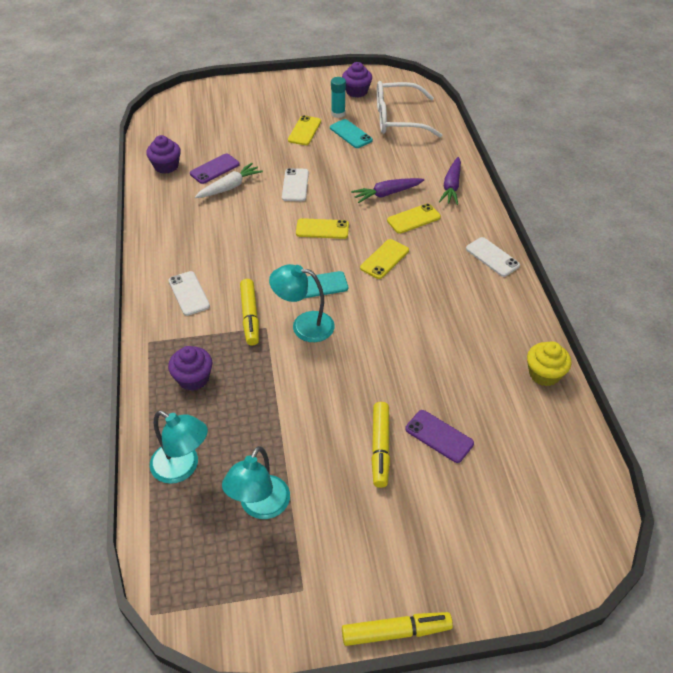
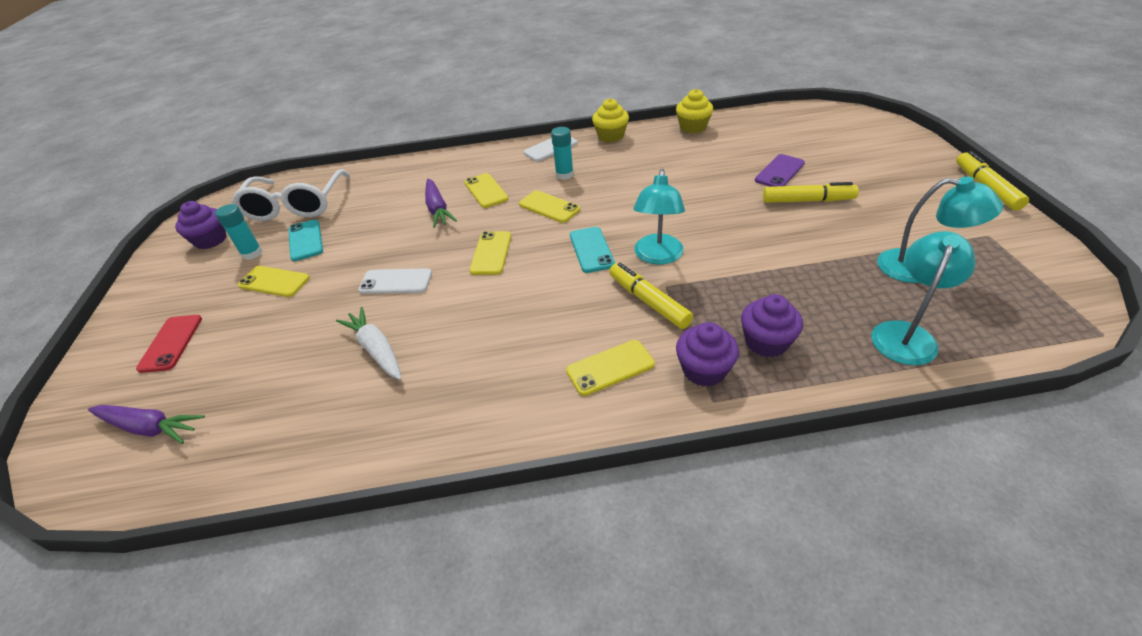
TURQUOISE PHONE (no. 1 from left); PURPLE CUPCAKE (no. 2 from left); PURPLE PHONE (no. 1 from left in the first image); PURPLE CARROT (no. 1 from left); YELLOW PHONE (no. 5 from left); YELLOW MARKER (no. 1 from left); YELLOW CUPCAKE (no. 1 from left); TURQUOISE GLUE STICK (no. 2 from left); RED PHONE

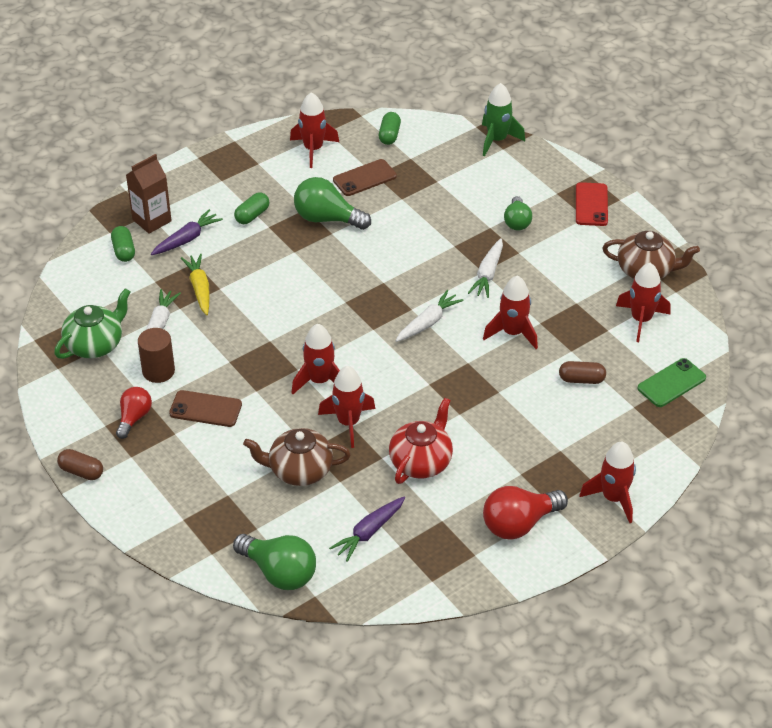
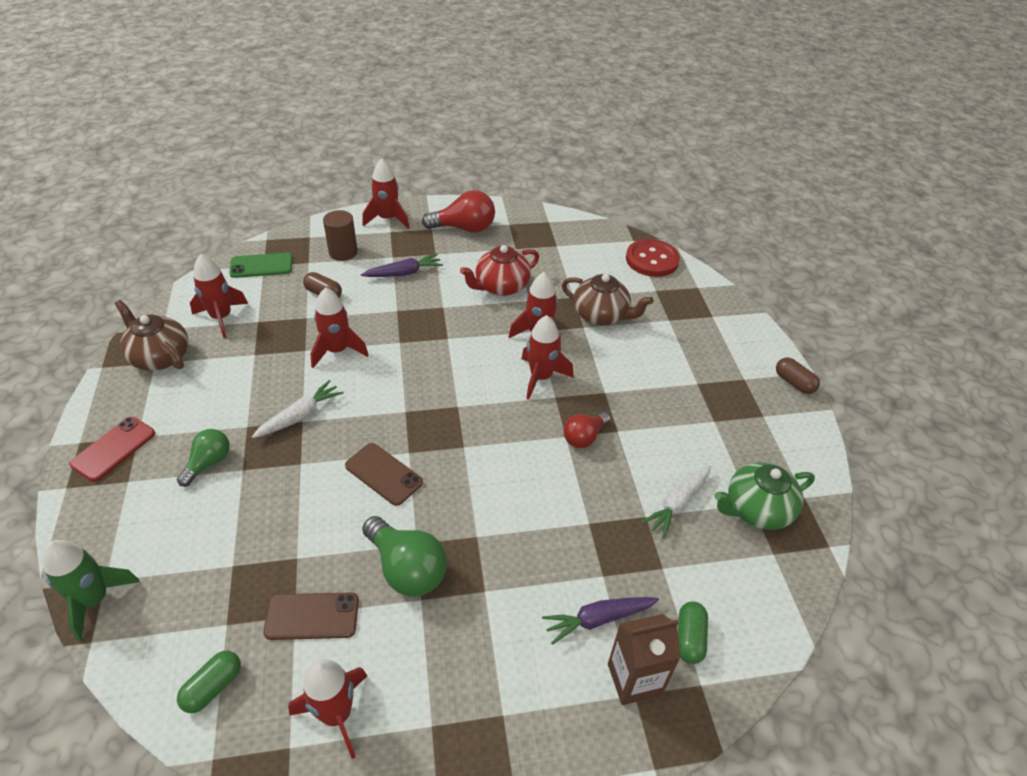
GREEN CAPSULE (no. 2 from left in the first image); YELLOW CARROT; WHITE CARROT (no. 2 from left in the first image); BROWN CYLINDER; RED LIGHT BULB (no. 2 from left); BROWN PHONE (no. 2 from left); PURPLE CARROT (no. 1 from left); RED BUTTON

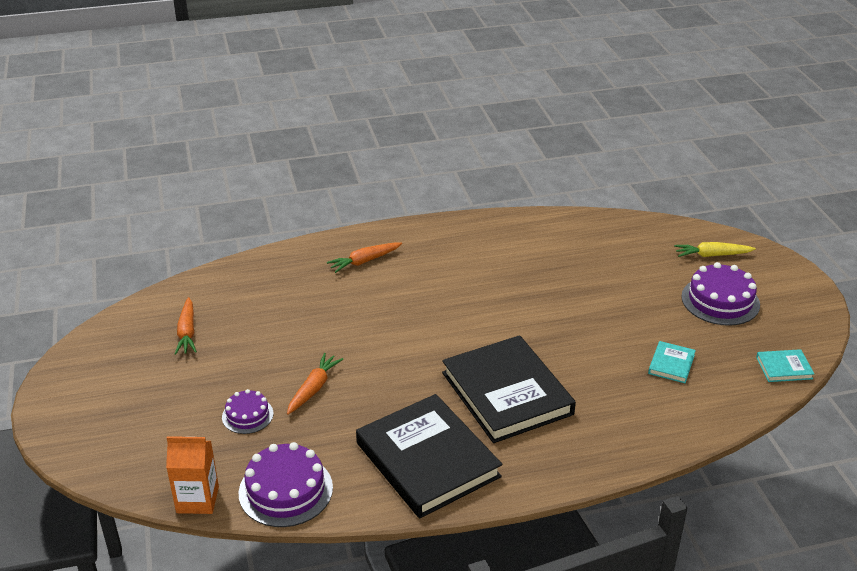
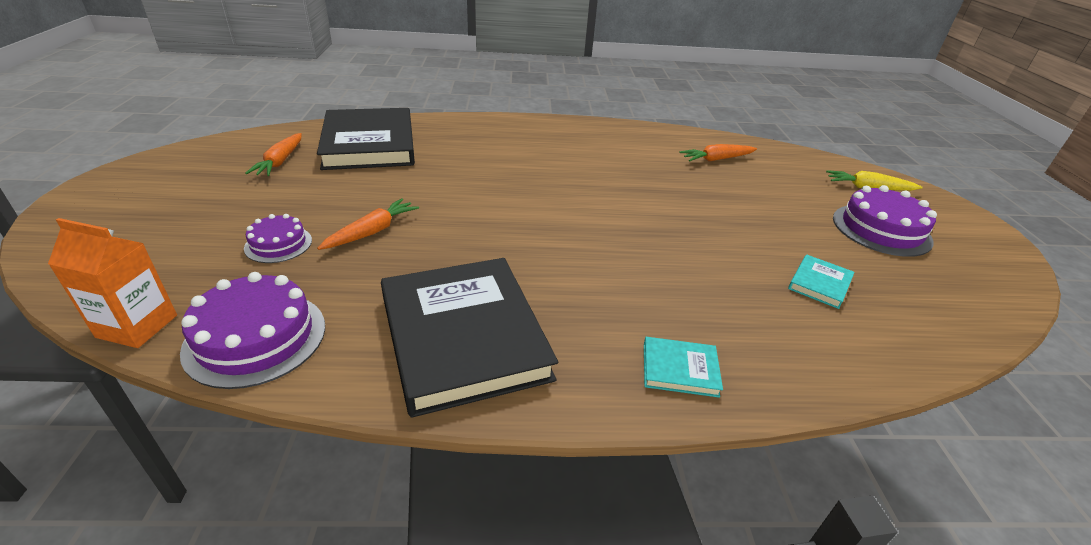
ORANGE CARROT (no. 3 from left); BLACK BOOK (no. 1 from left); TURQUOISE BOOK (no. 1 from left)

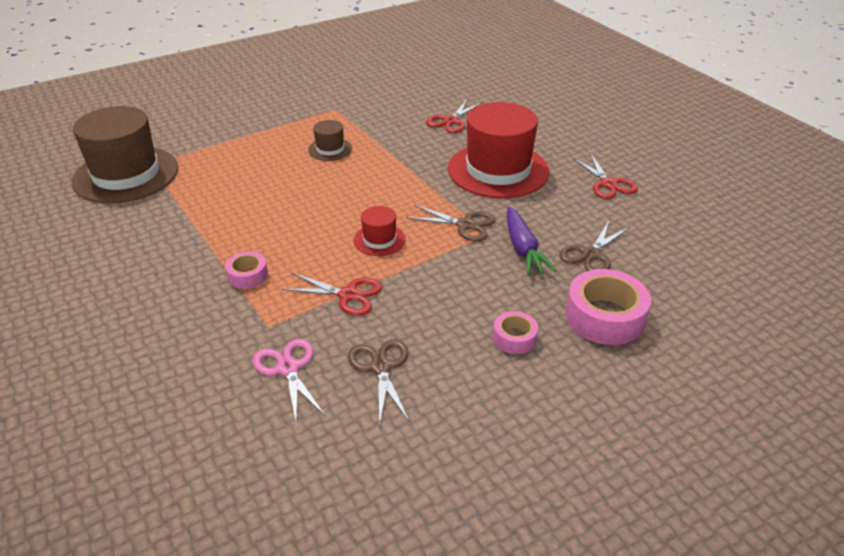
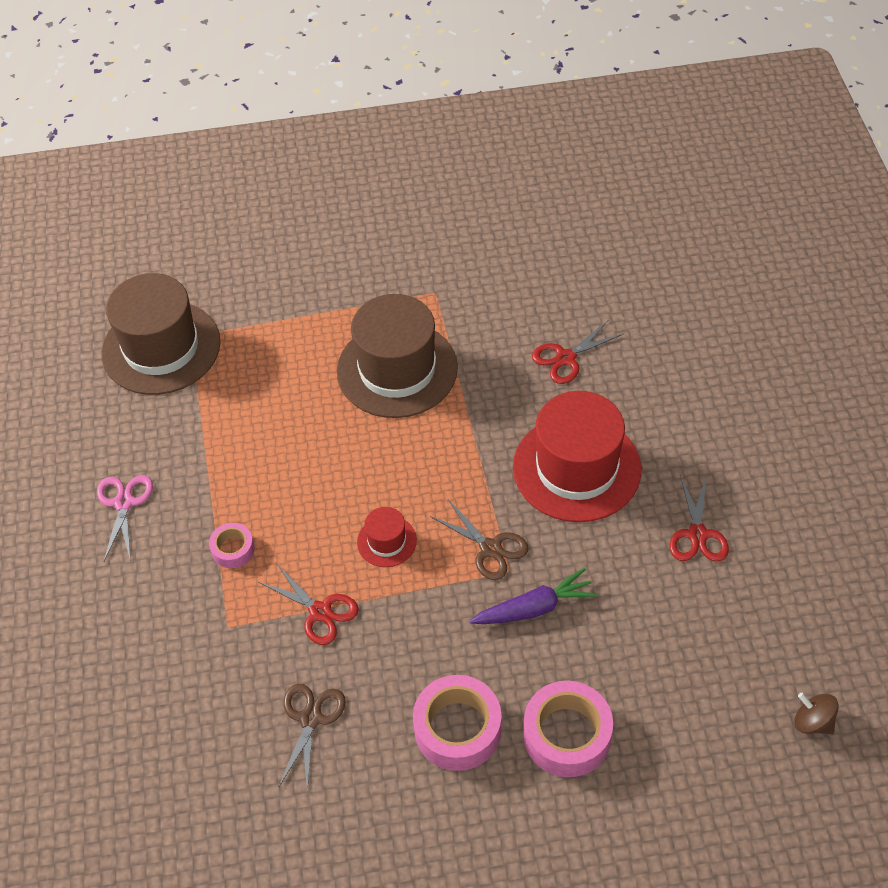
BROWN HAT (no. 2 from left); PURPLE CARROT; BROWN SCISSORS (no. 3 from left in the first image); PINK TAPE (no. 2 from left); PINK SCISSORS; BROWN SPINNING TOP

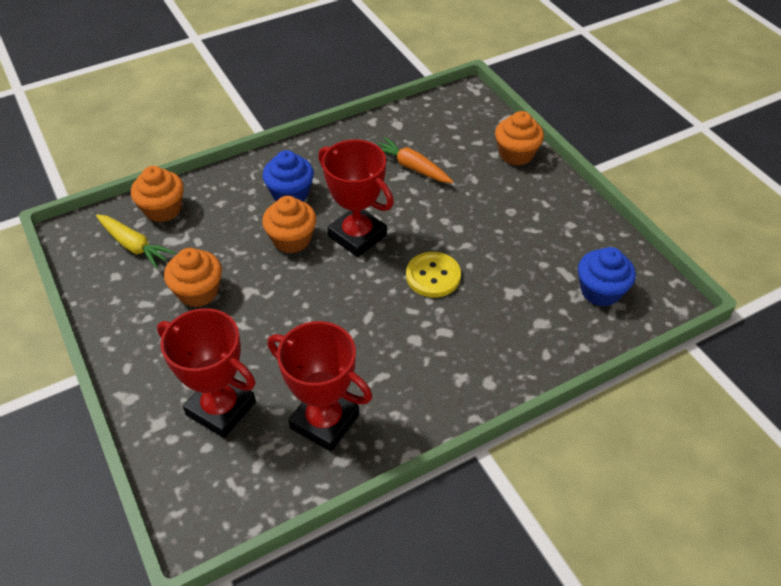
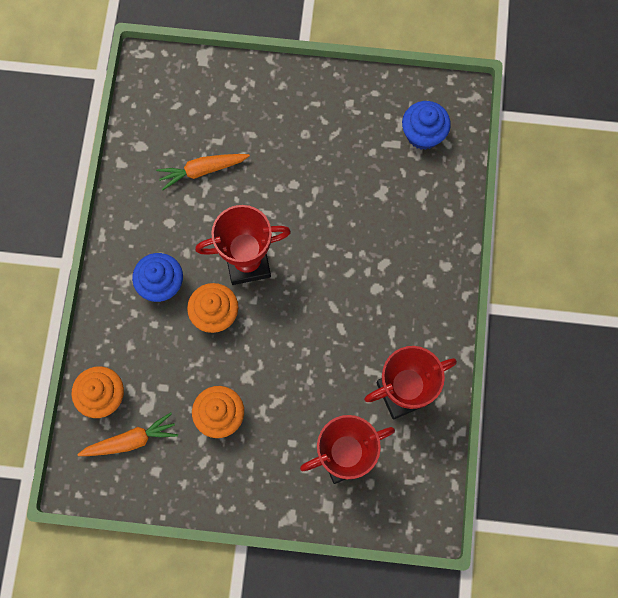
ORANGE CUPCAKE (no. 4 from left in the first image); ORANGE CARROT (no. 1 from left); YELLOW BUTTON

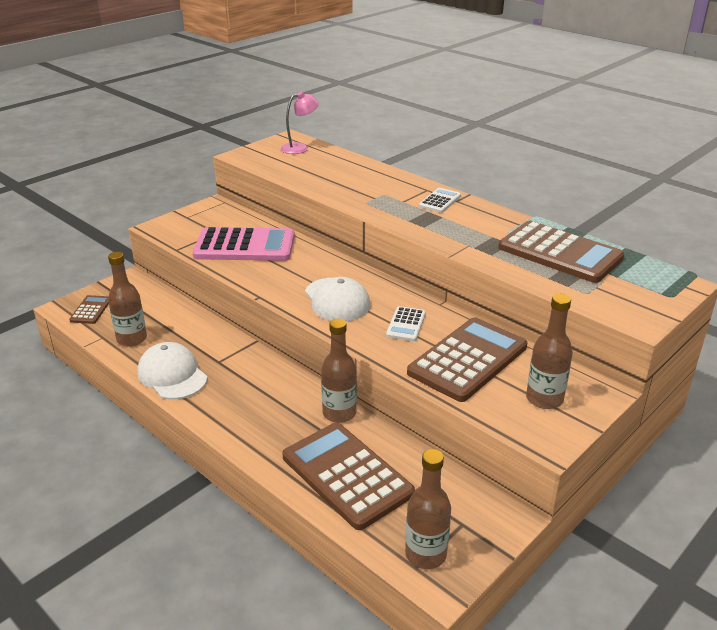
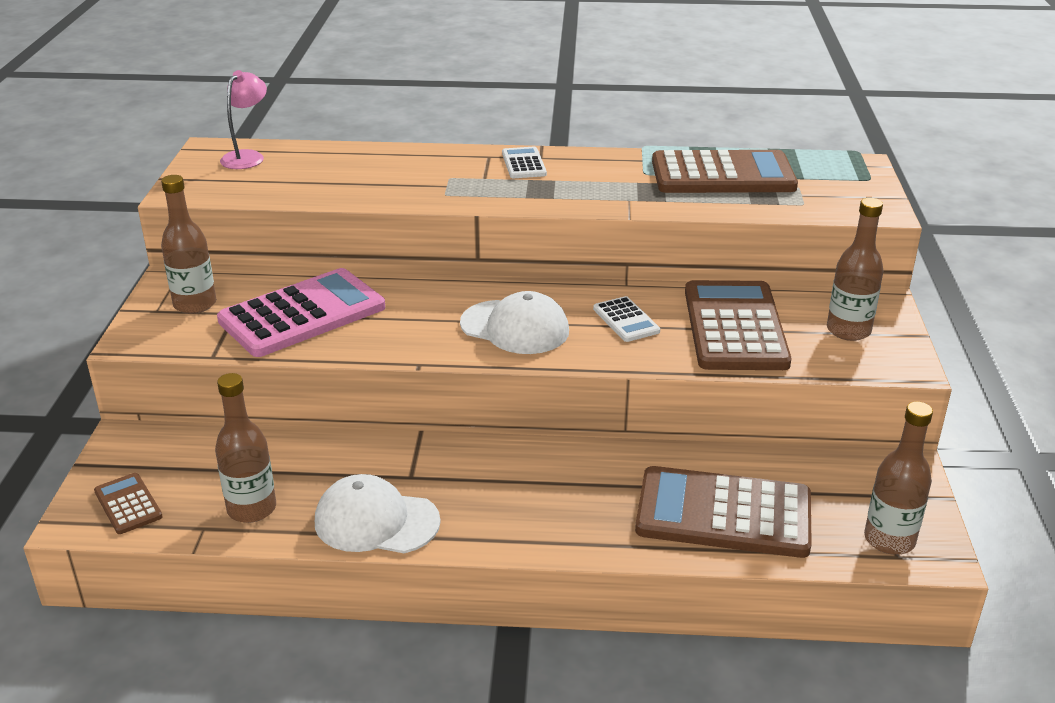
BROWN BOTTLE (no. 1 from left)

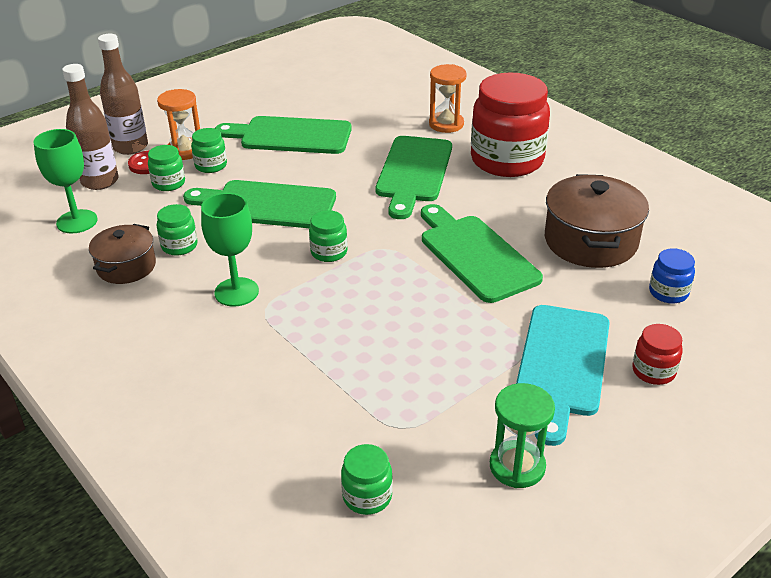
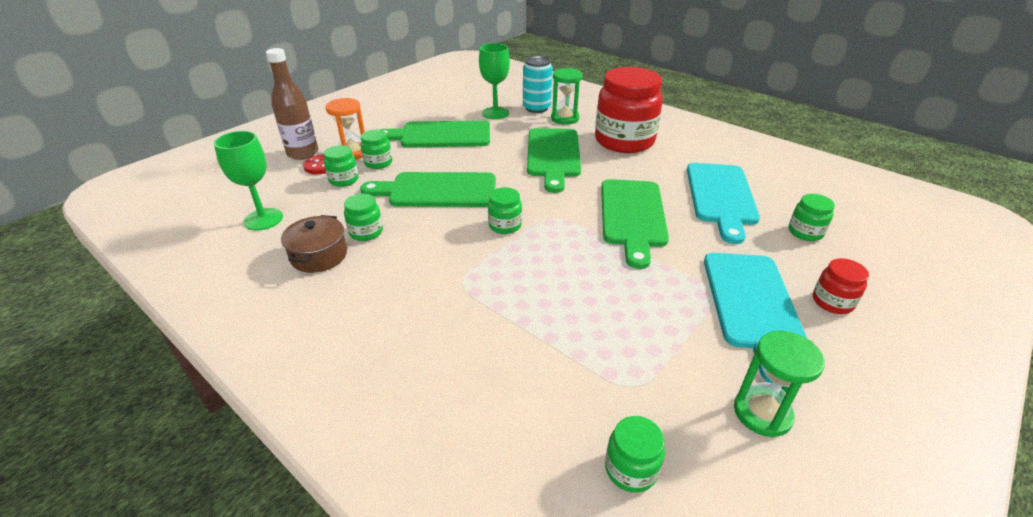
BROWN BOTTLE (no. 1 from left in the first image); GREEN HOURGLASS (no. 1 from left); TURQUOISE CUTTING BOARD (no. 1 from left); GREEN GOBLET (no. 2 from left); GREEN CUTTING BOARD (no. 4 from left); GREEN JAR (no. 6 from left); TURQUOISE CAN

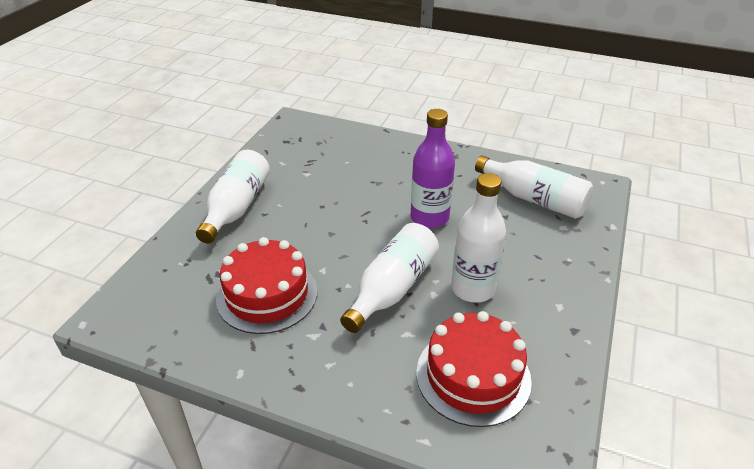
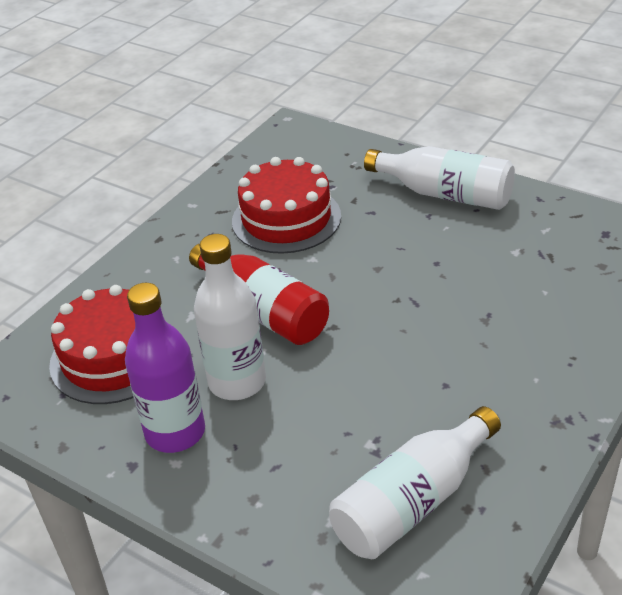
PURPLE BOTTLE; RED BOTTLE

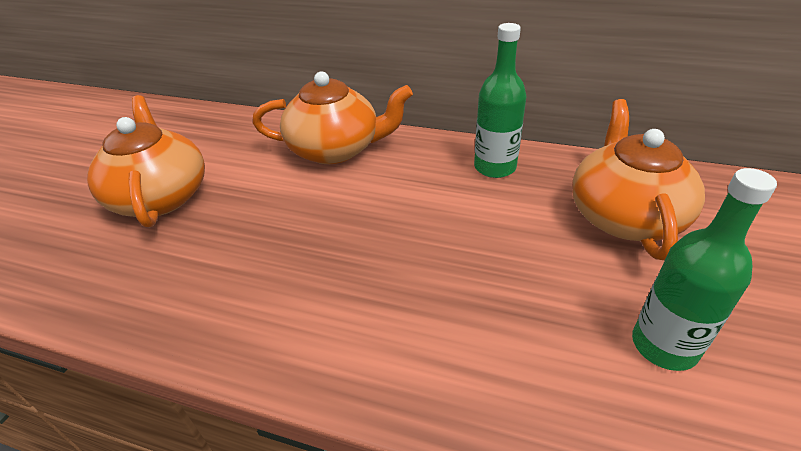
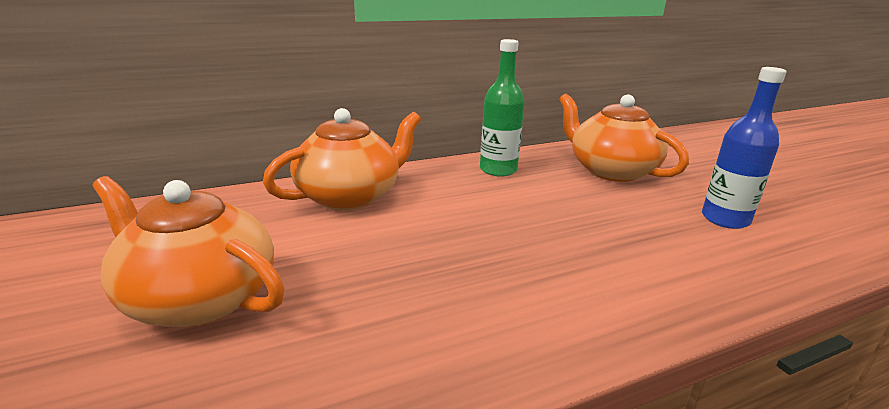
BLUE BOTTLE

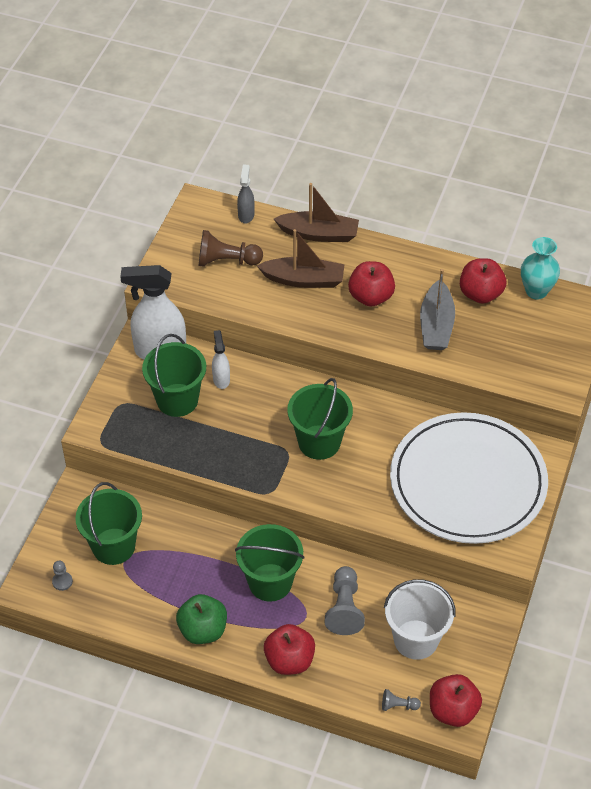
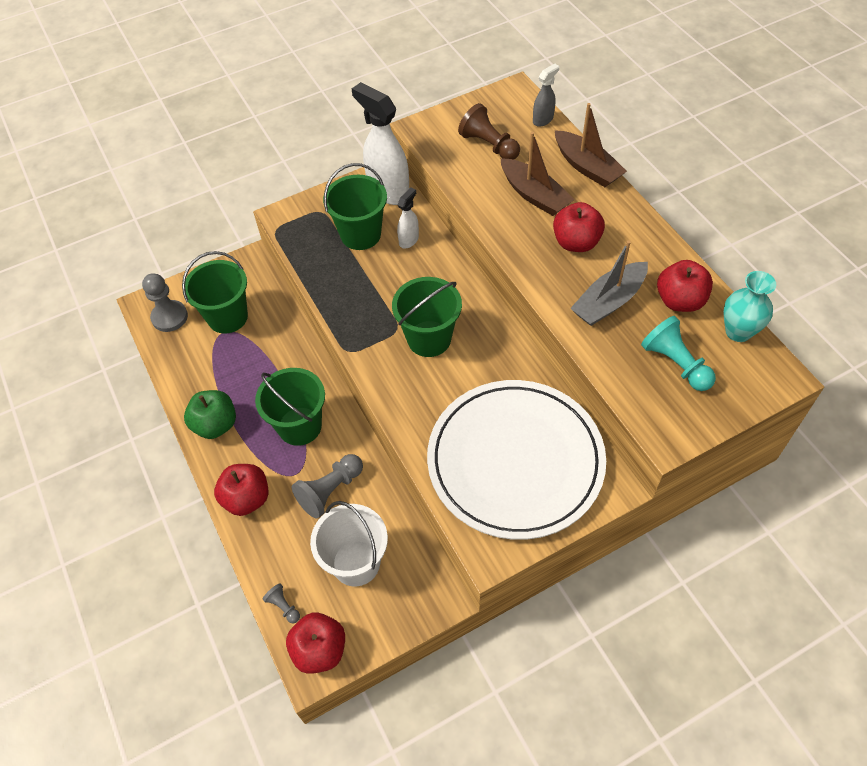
GREY PAWN (no. 1 from left); TURQUOISE PAWN

